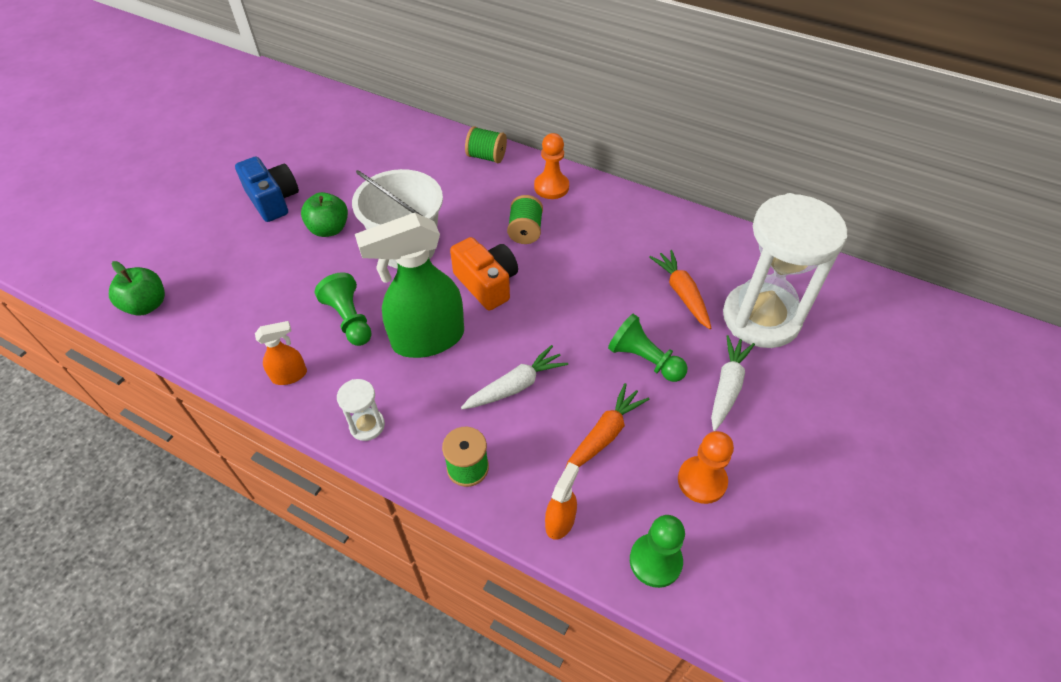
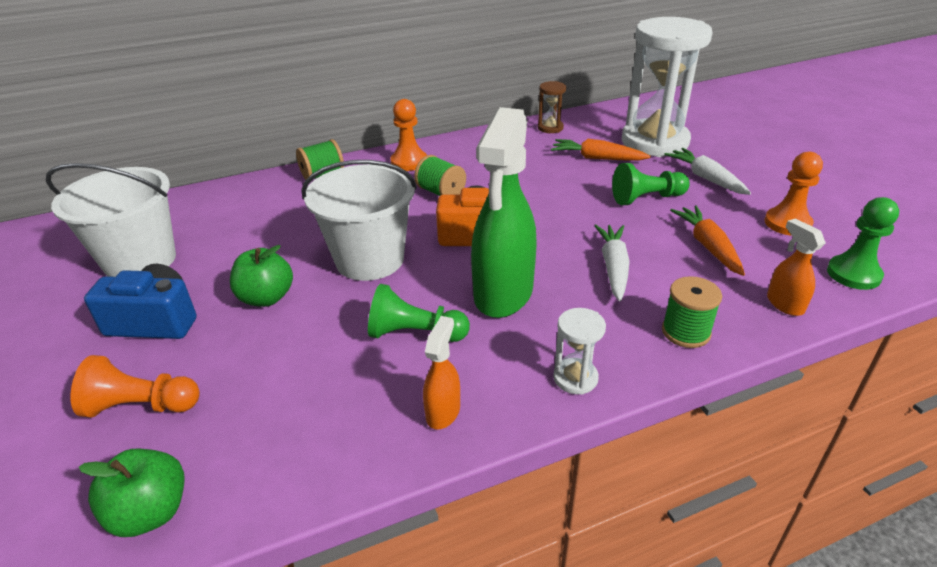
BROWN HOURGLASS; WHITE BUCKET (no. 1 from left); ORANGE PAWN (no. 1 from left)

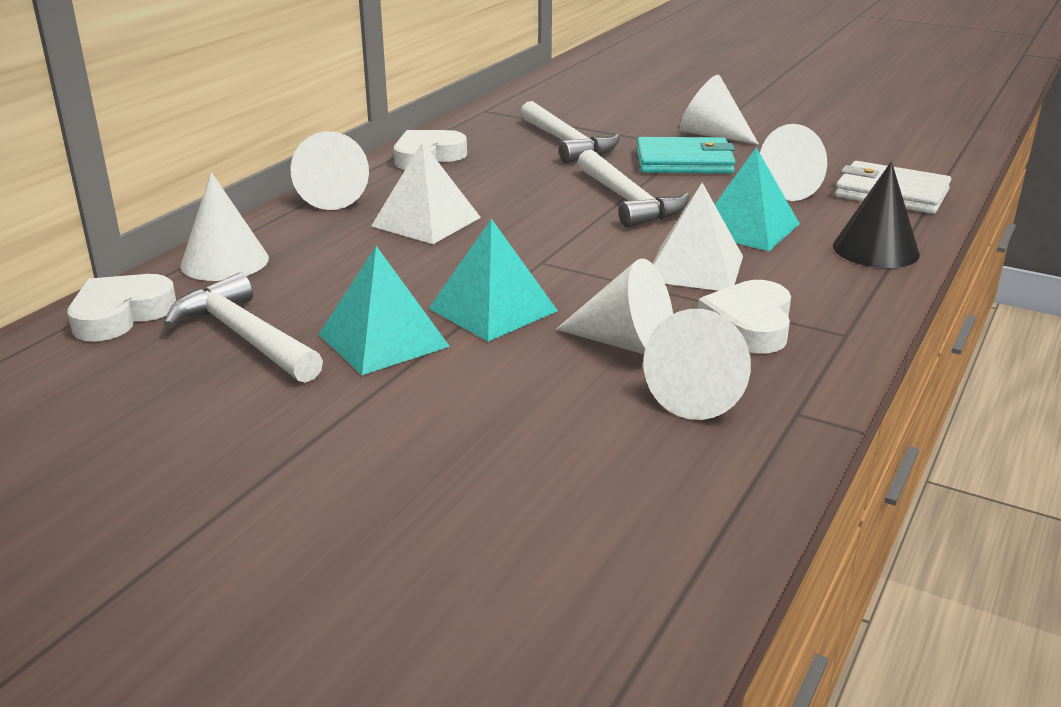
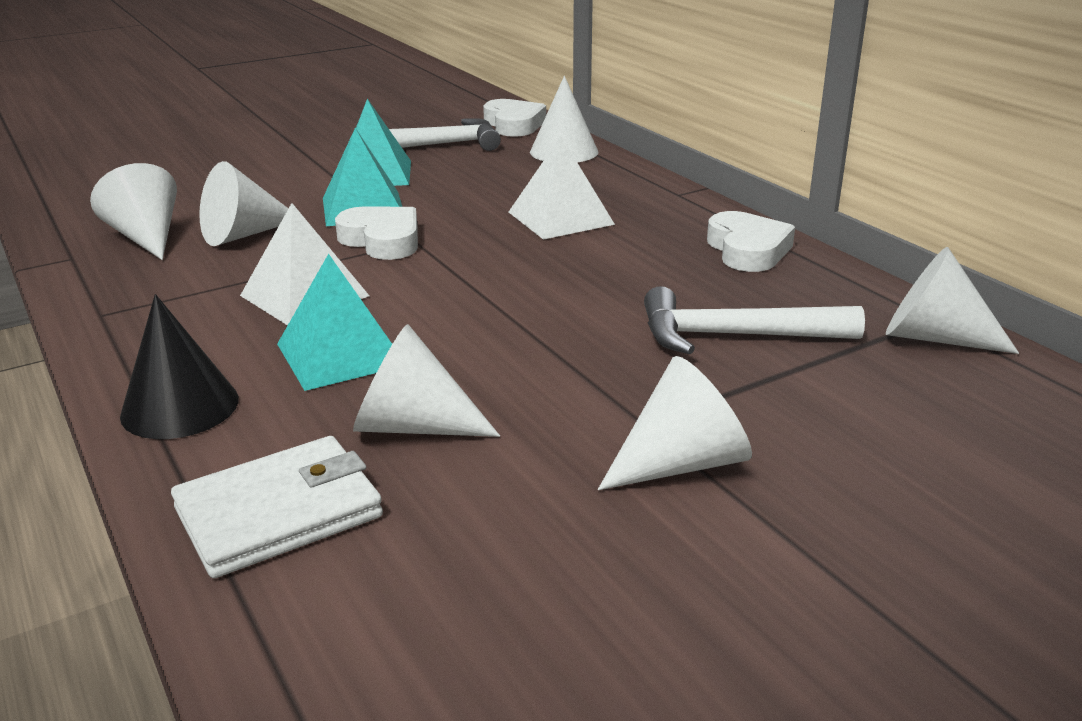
WHITE CONE (no. 6 from left); TURQUOISE WALLET; WHITE HAMMER (no. 3 from left in the first image); WHITE HEART (no. 1 from left)

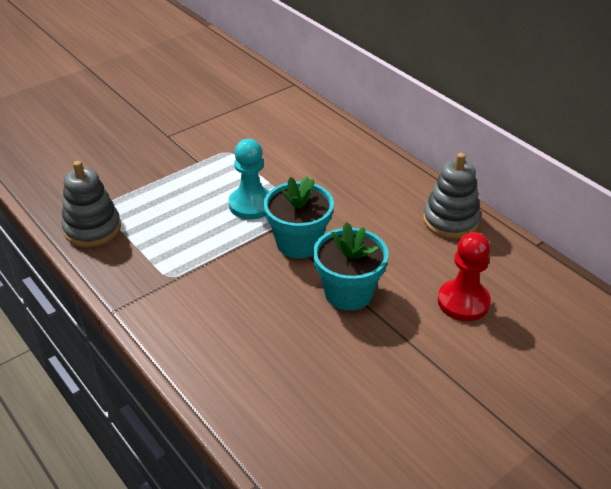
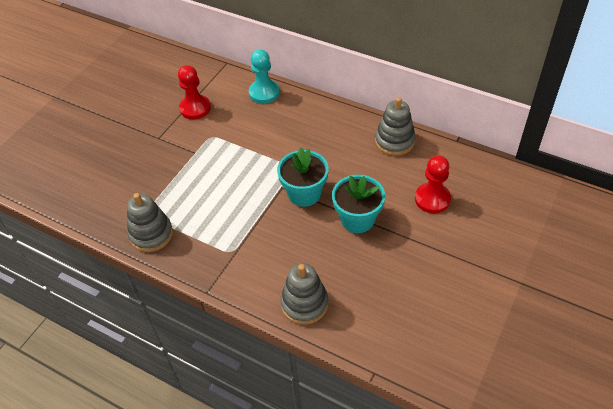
TURQUOISE PAWN; RED PAWN (no. 1 from left); GREY STACKING TOY (no. 2 from left)

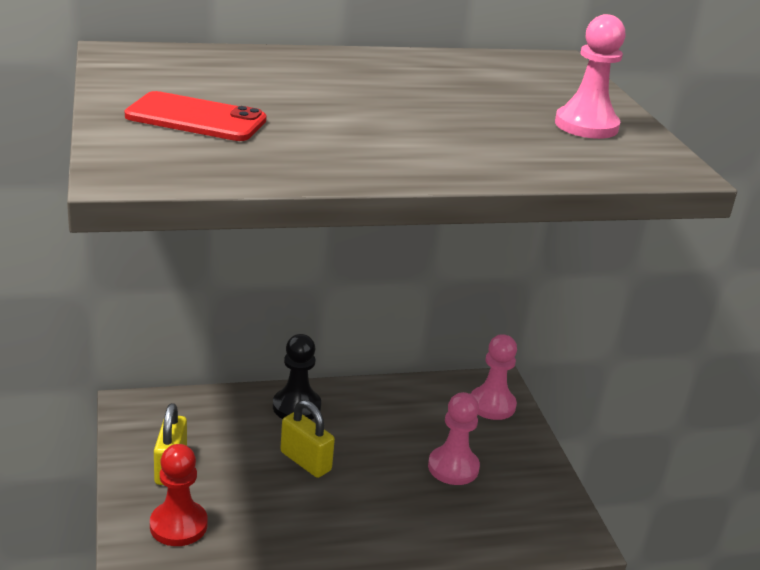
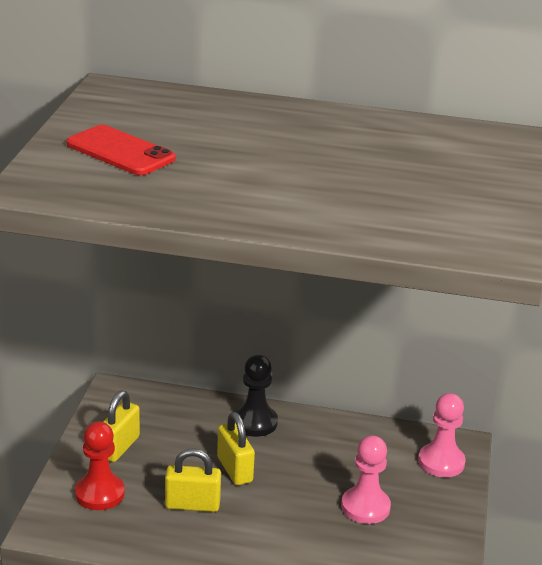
PINK PAWN (no. 3 from left in the first image); YELLOW PADLOCK (no. 2 from left)

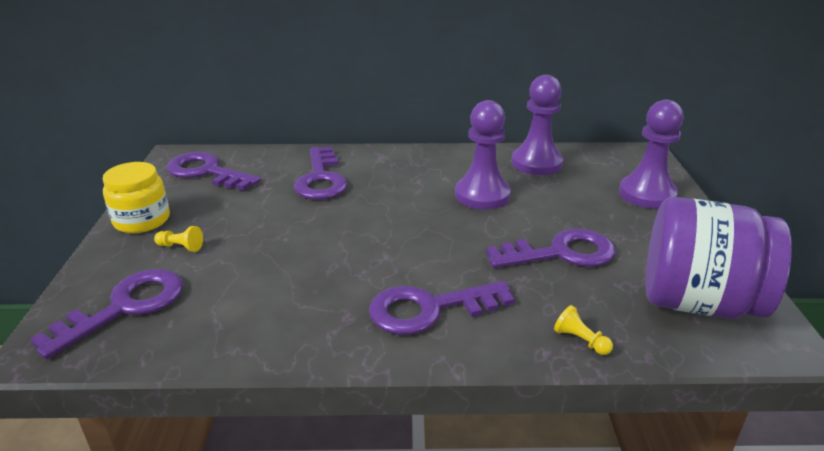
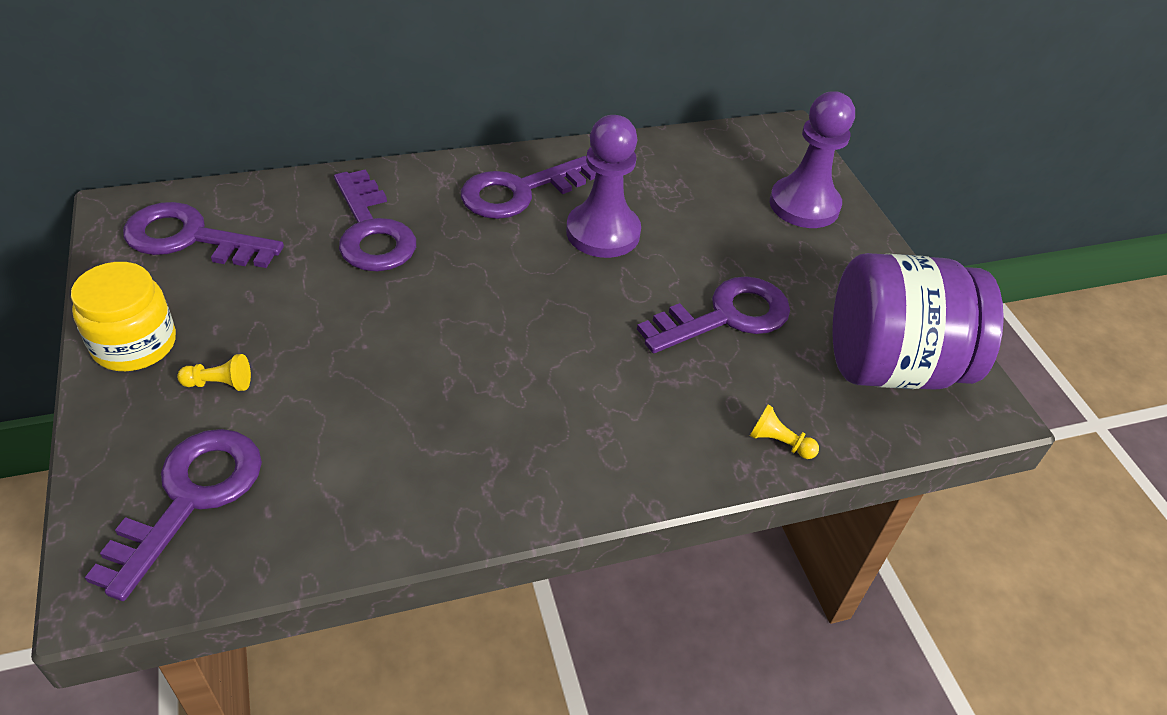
PURPLE PAWN (no. 2 from left in the first image); PURPLE KEY (no. 4 from left)

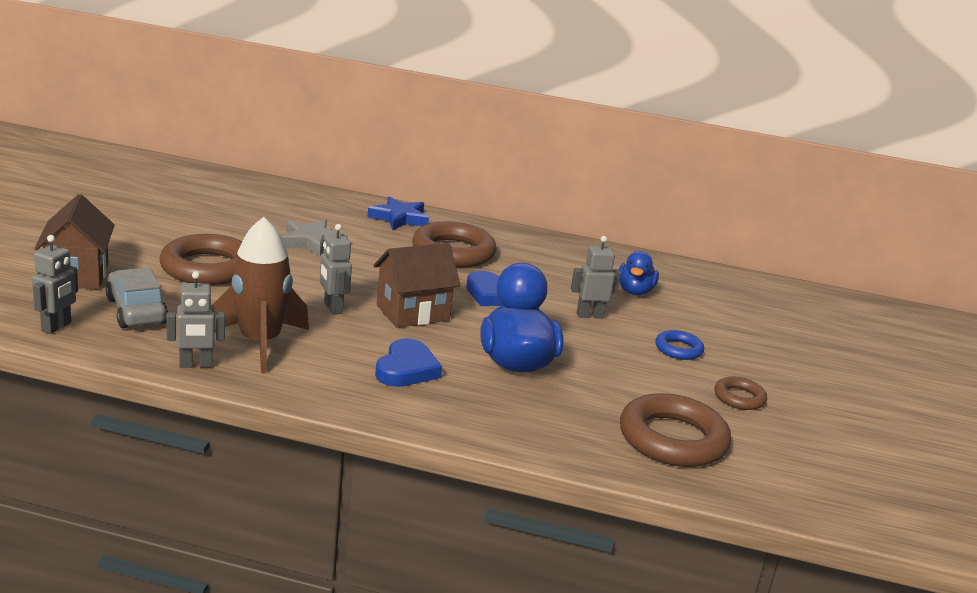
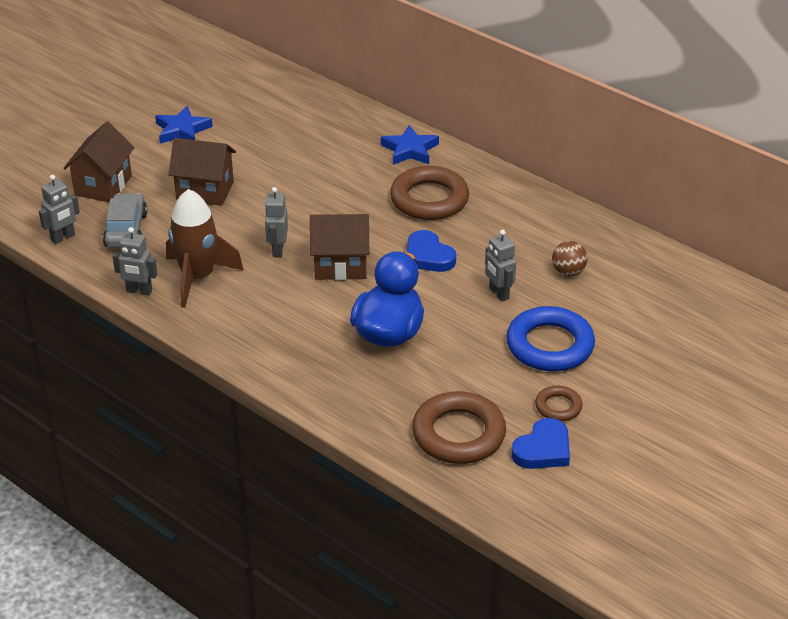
GREY STAR; BROWN HOUSE (no. 2 from left); GREY ROBOT (no. 4 from left); BROWN BALL; BLUE RING; BLUE HEART (no. 2 from left); BLUE STAR (no. 1 from left)

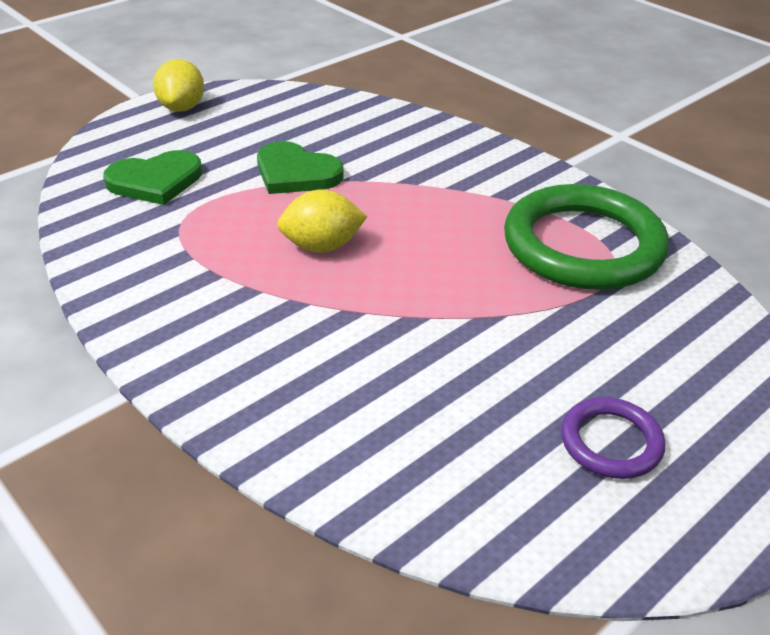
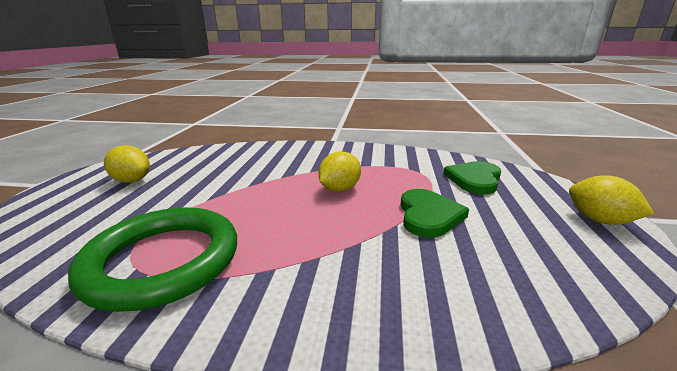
GREEN HEART (no. 1 from left); YELLOW LEMON (no. 1 from left)

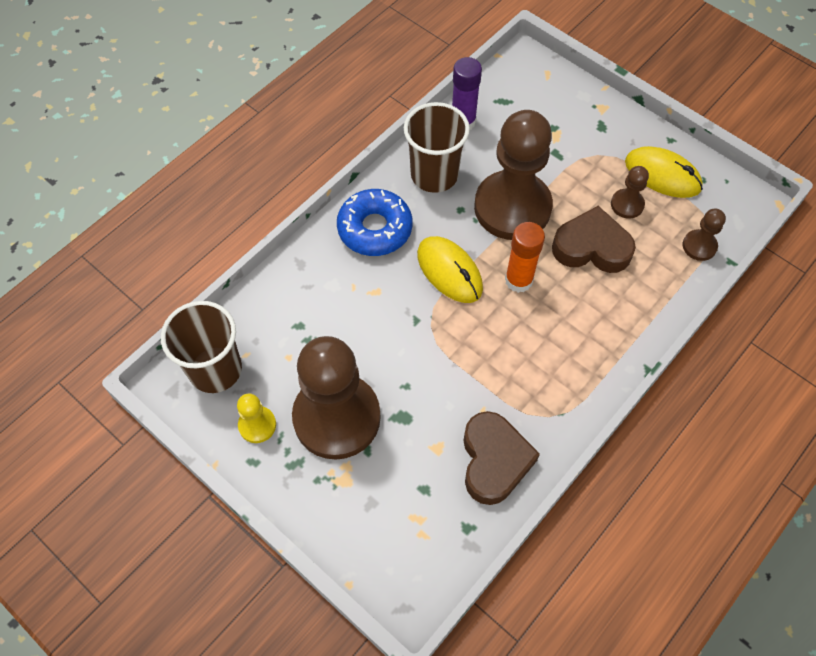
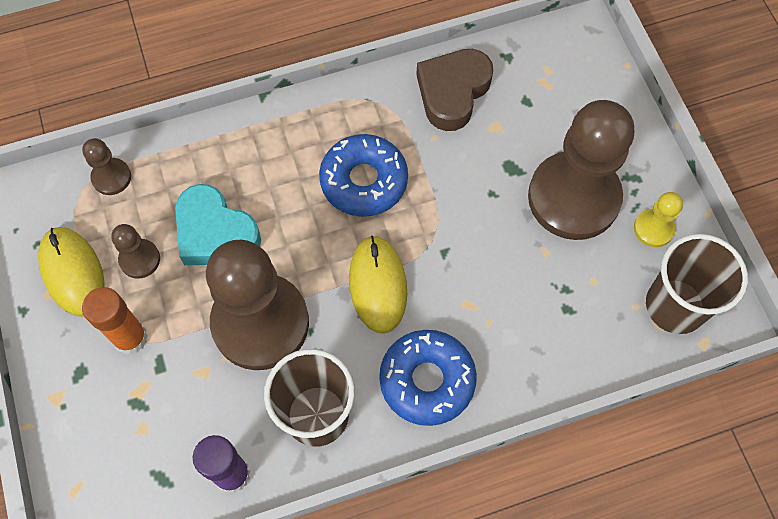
TURQUOISE HEART; ORANGE GLUE STICK; BLUE DONUT (no. 1 from left)

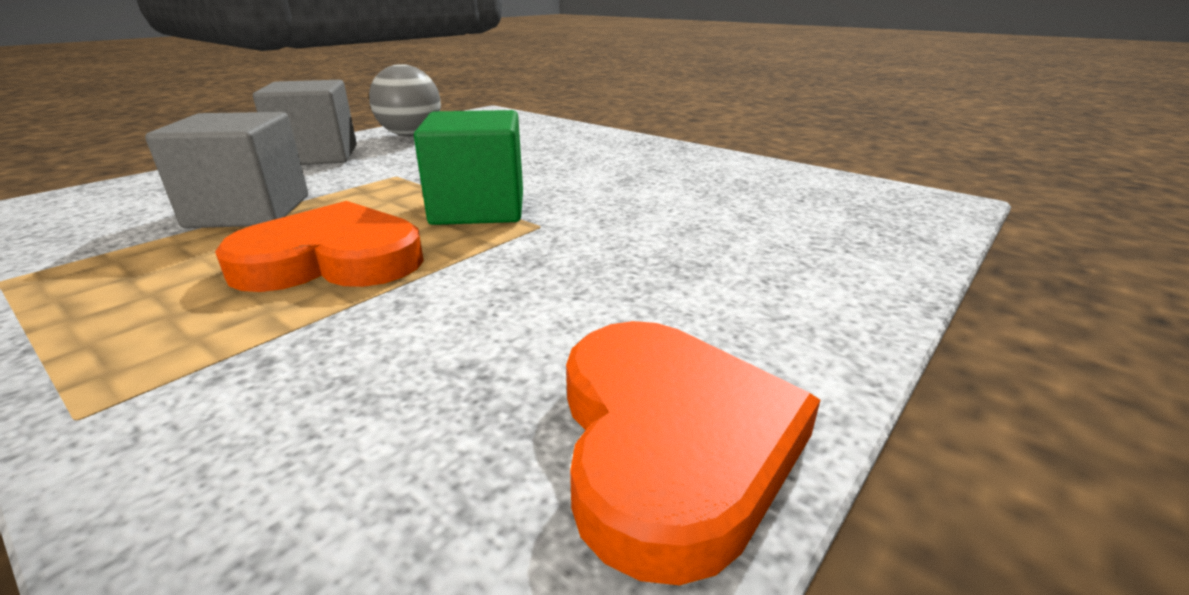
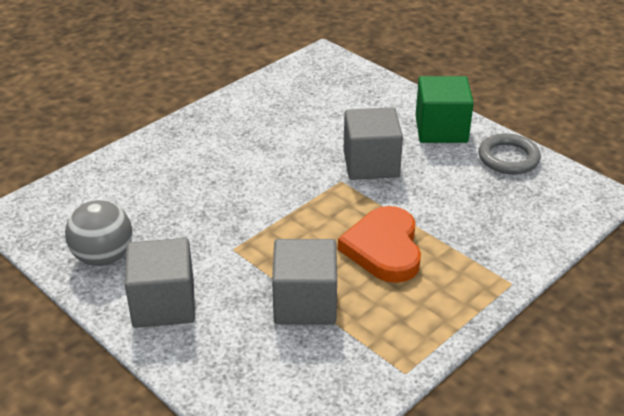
GREEN CUBE; GREY RING; GREY CUBE (no. 3 from left)

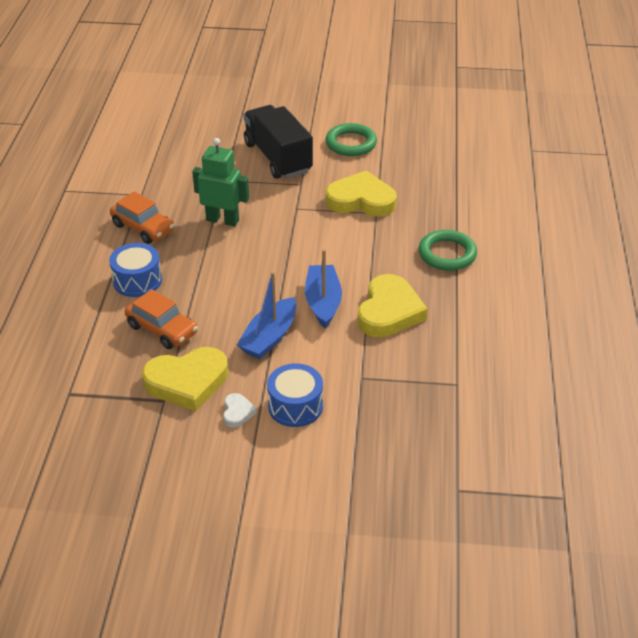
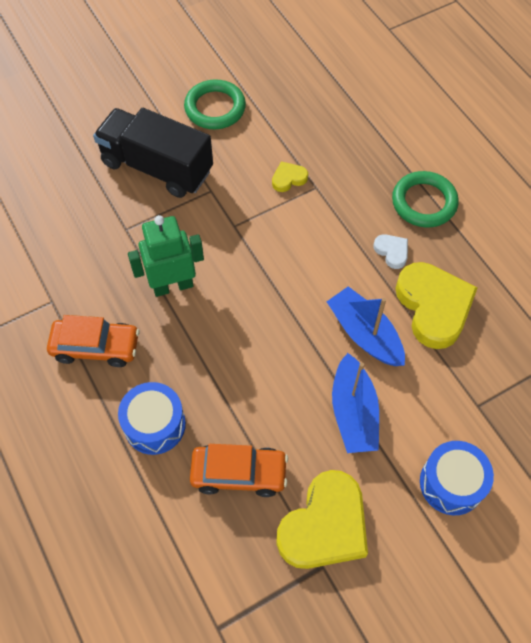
YELLOW HEART (no. 1 from left); WHITE HEART

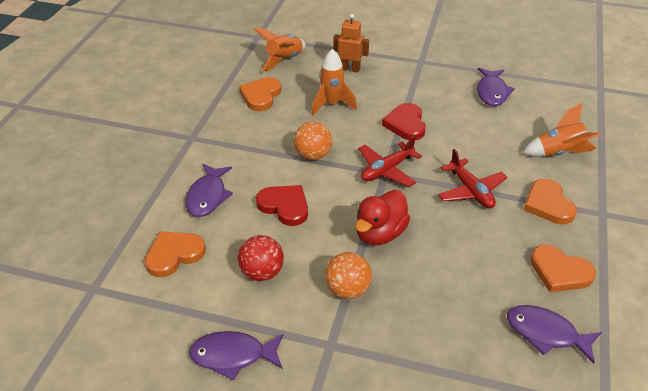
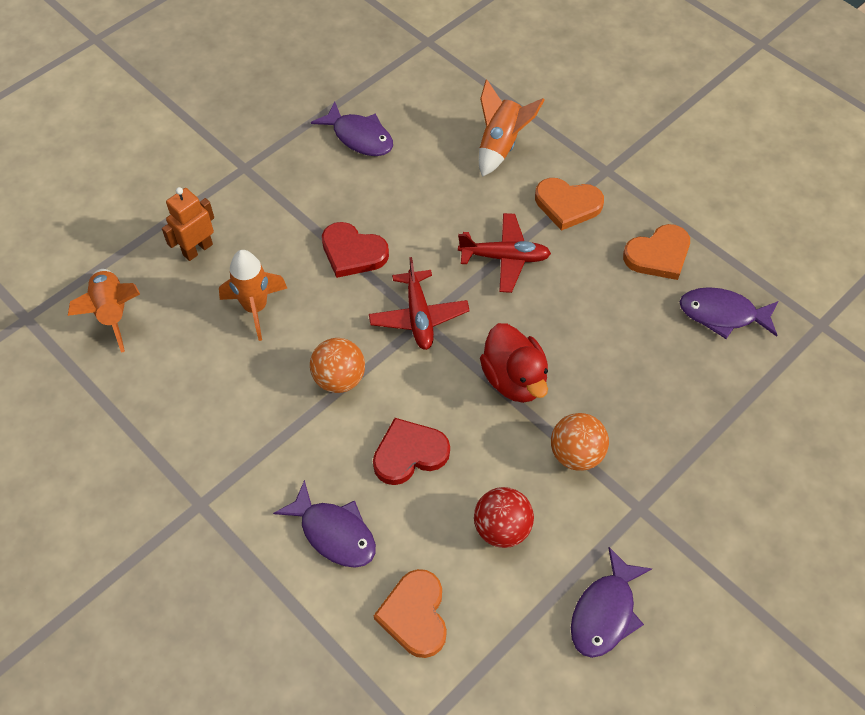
ORANGE HEART (no. 2 from left in the first image); PURPLE FISH (no. 4 from left)

